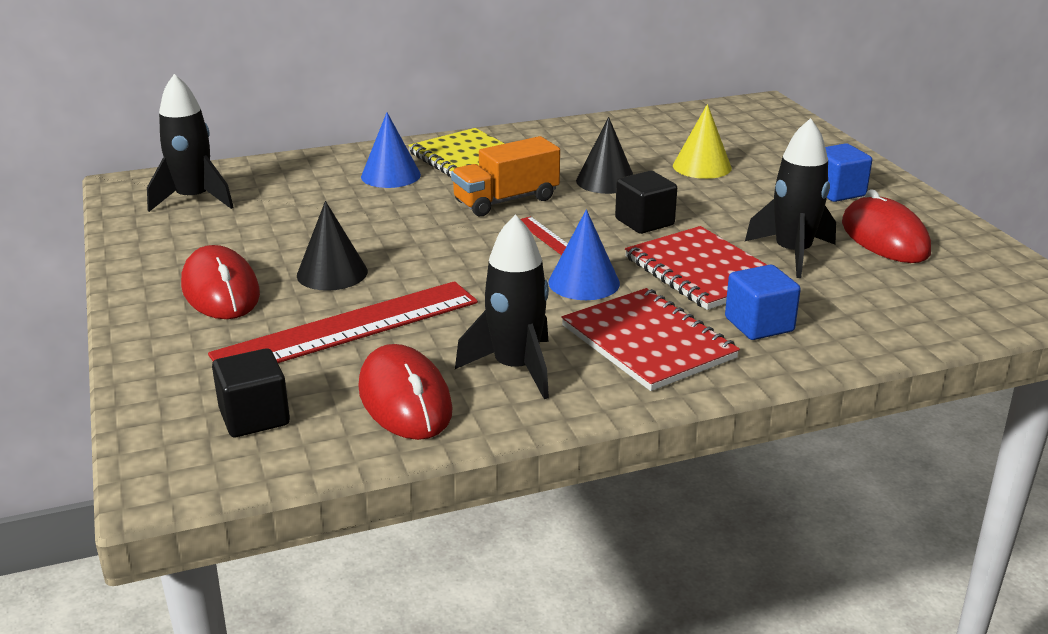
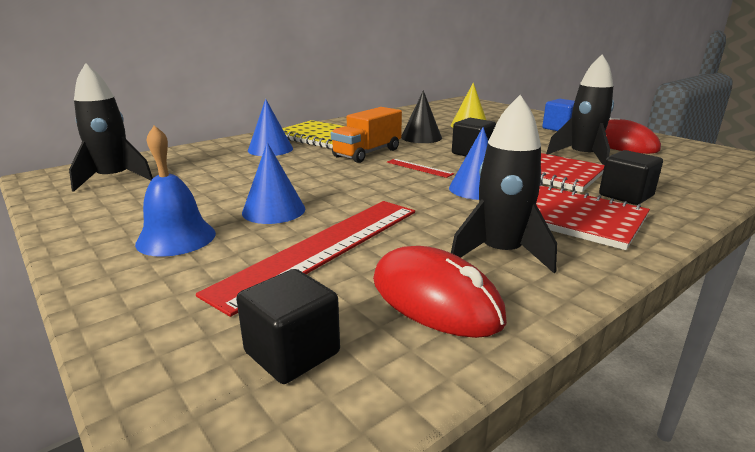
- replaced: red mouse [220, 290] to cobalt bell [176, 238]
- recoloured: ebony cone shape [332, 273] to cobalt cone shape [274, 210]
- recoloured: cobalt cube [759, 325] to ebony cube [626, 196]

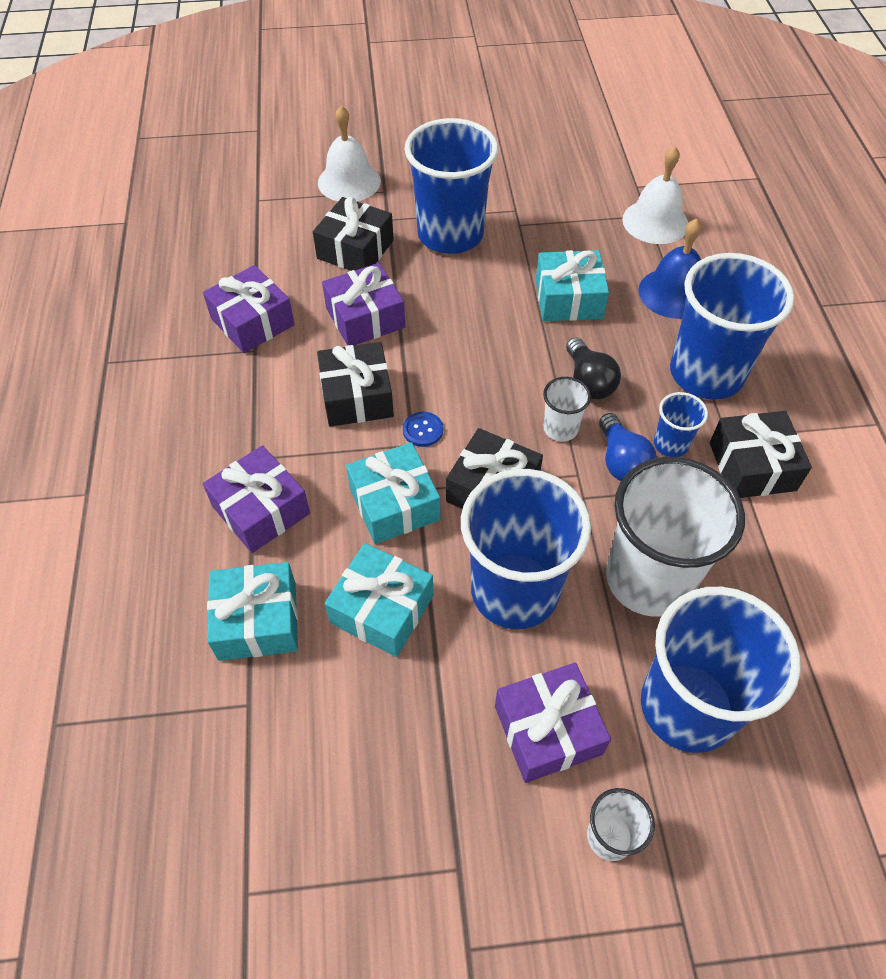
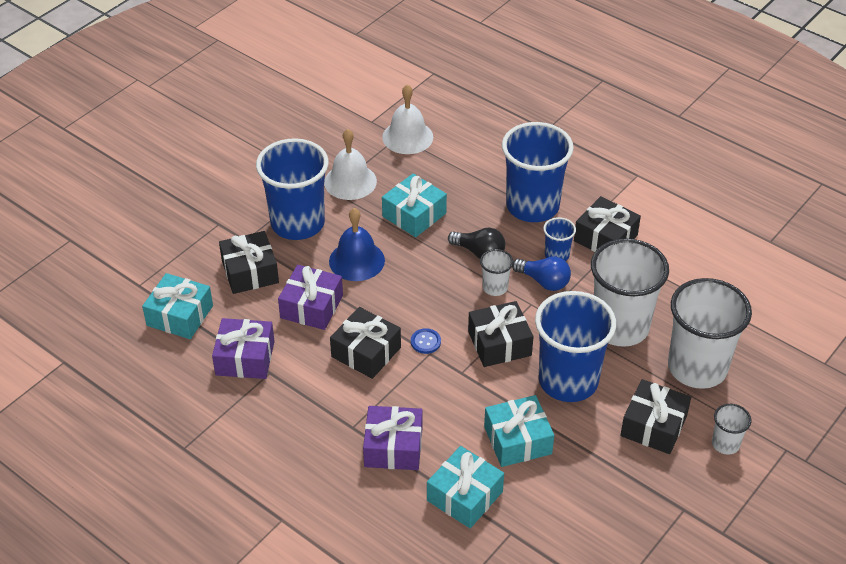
- moved: pure white bell [349, 181] to [350, 181]
- moved: turquoise wrapped gift [394, 504] to [180, 316]
- recoloured: purple wrapped gift [548, 730] to ebony wrapped gift [653, 426]
- moved: cobalt bell [673, 293] to [356, 260]
- recoloured: cobalt cup [687, 706] to pure white cup [697, 368]

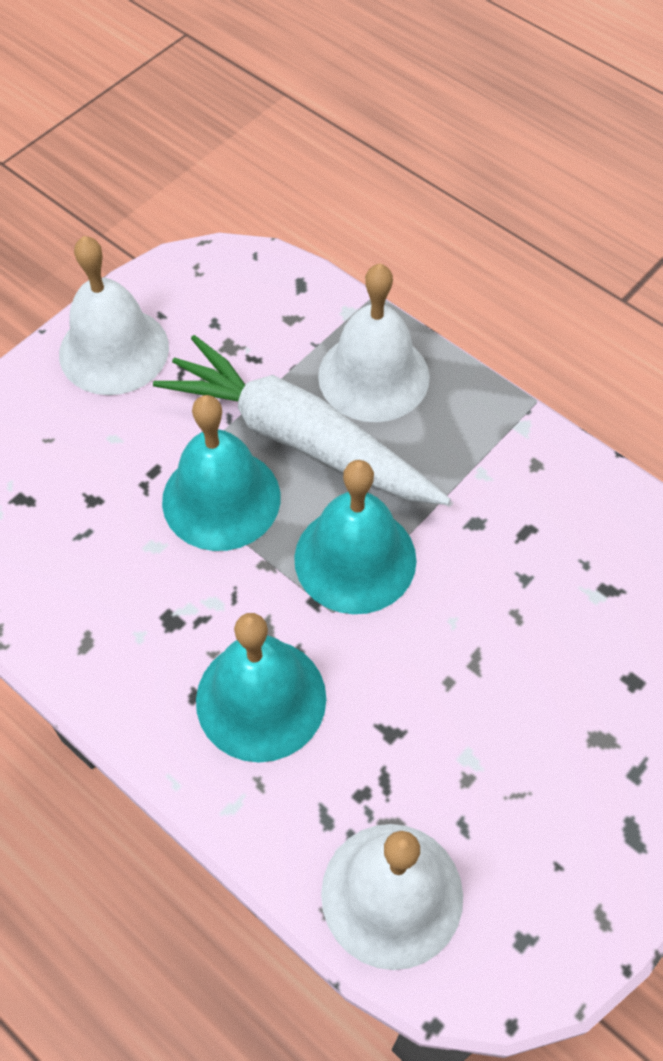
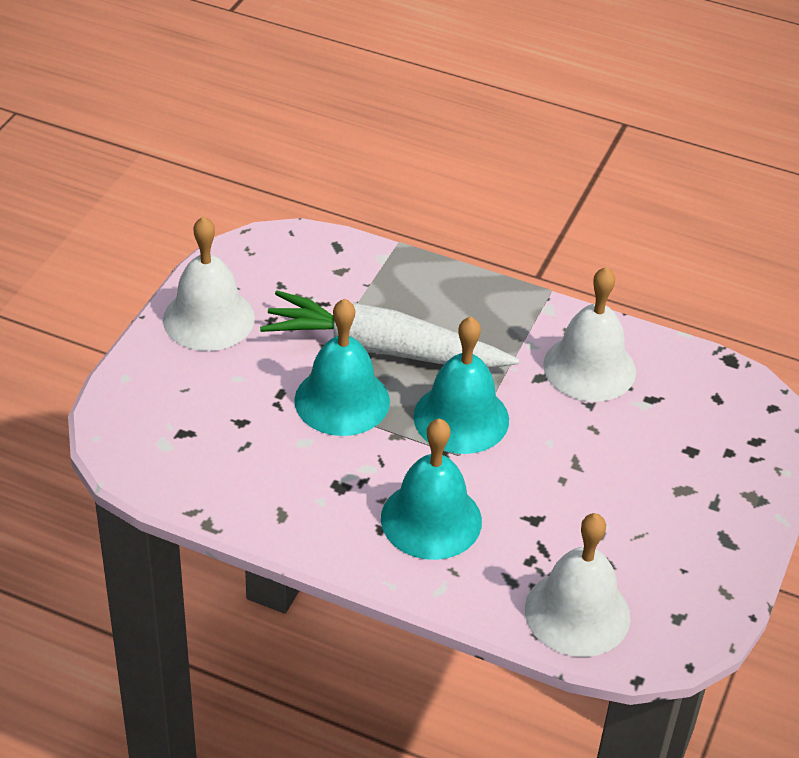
- moved: pure white bell [373, 376] to [589, 368]

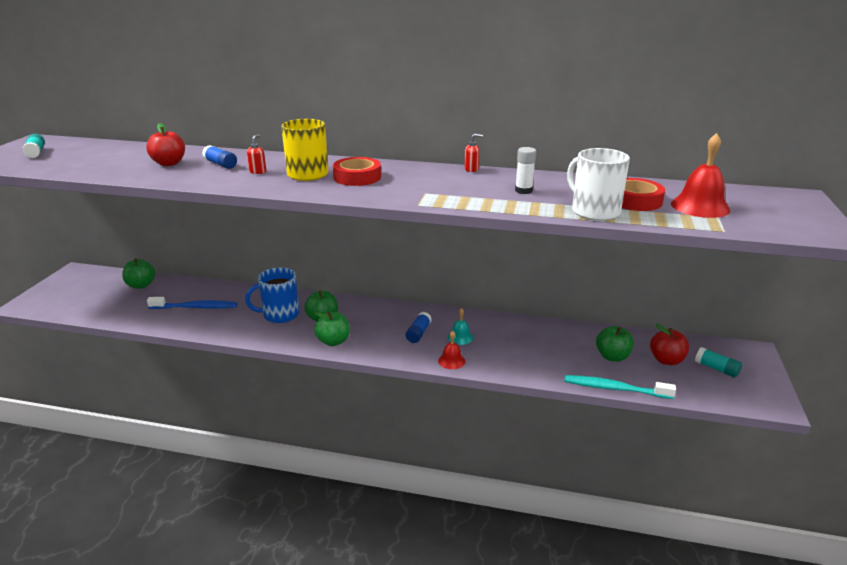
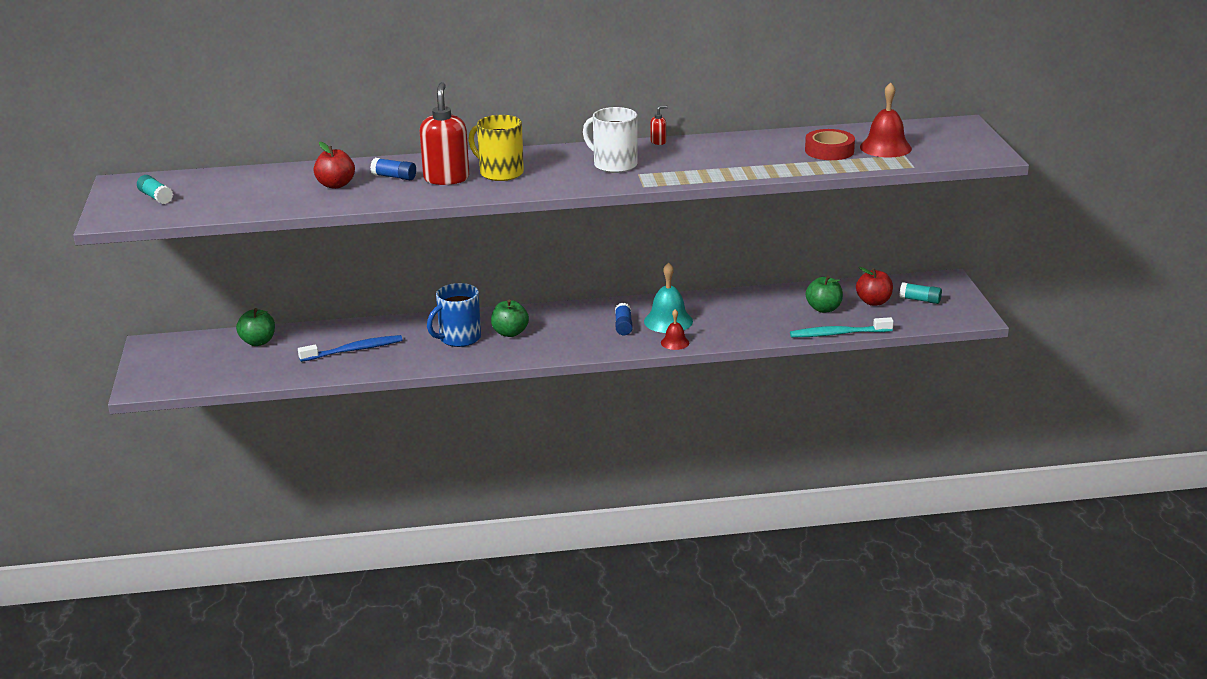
- resized: red soap dispenser [258, 172] = [446, 178] x2.39
- removed: leaf-green apple [333, 341]
- removed: red tape [357, 177]
- resized: turquoise bell [460, 337] = [668, 321] x1.76
- removed: pure white glue [523, 191]
- moved: pure white coffee mug [594, 211] to [614, 165]

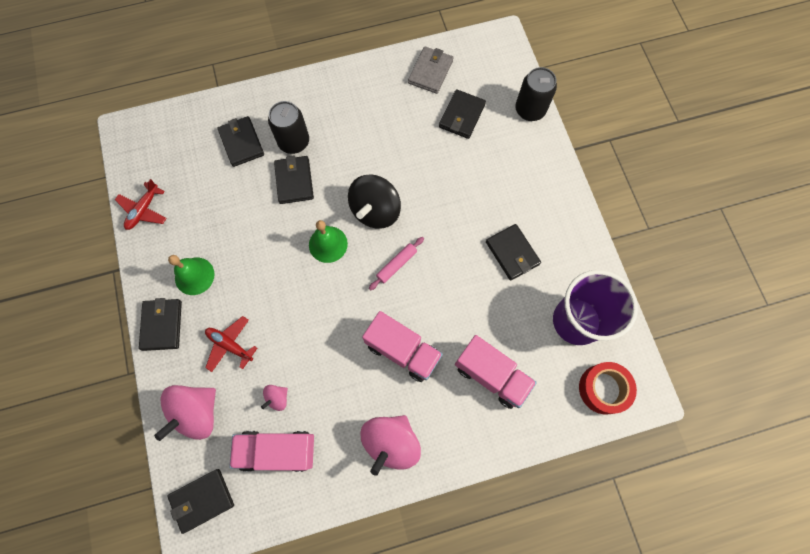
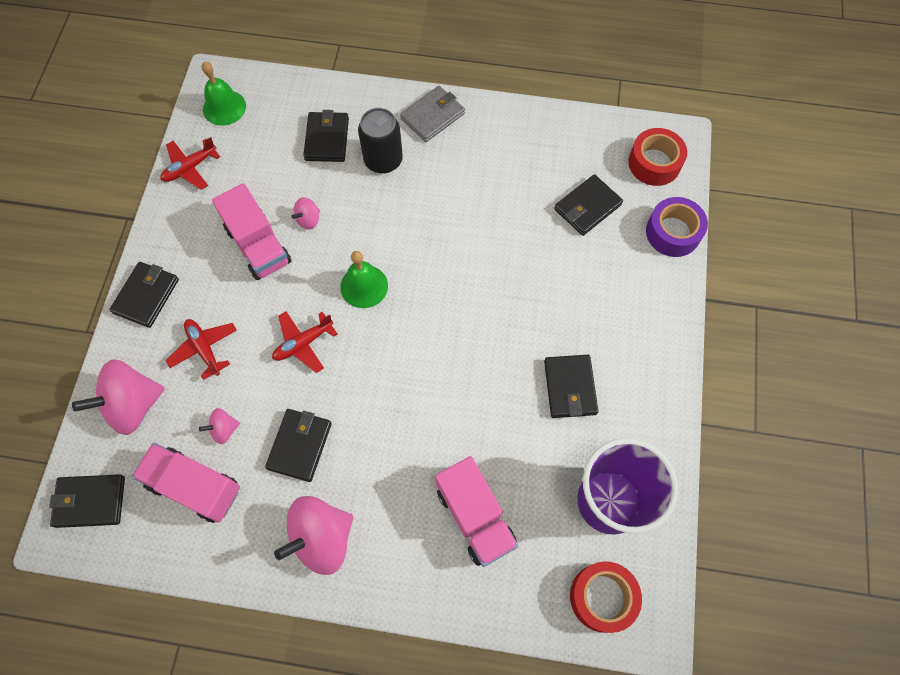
- moved: leaf-green bell [194, 276] to [224, 107]
- moved: ebony wallet [294, 181] to [300, 446]
- removed: ebony spinning top [375, 211]
- moved: pink toy truck [402, 350] to [258, 246]
- removed: pink pastry roller [396, 265]
- moved: gray wallet [430, 72] to [432, 116]
- replaced: ebony can [530, 110] to purple tape [673, 232]
- added: red toy plane [303, 343]
- added: pink spinning top [308, 220]
- added: red tape [654, 163]

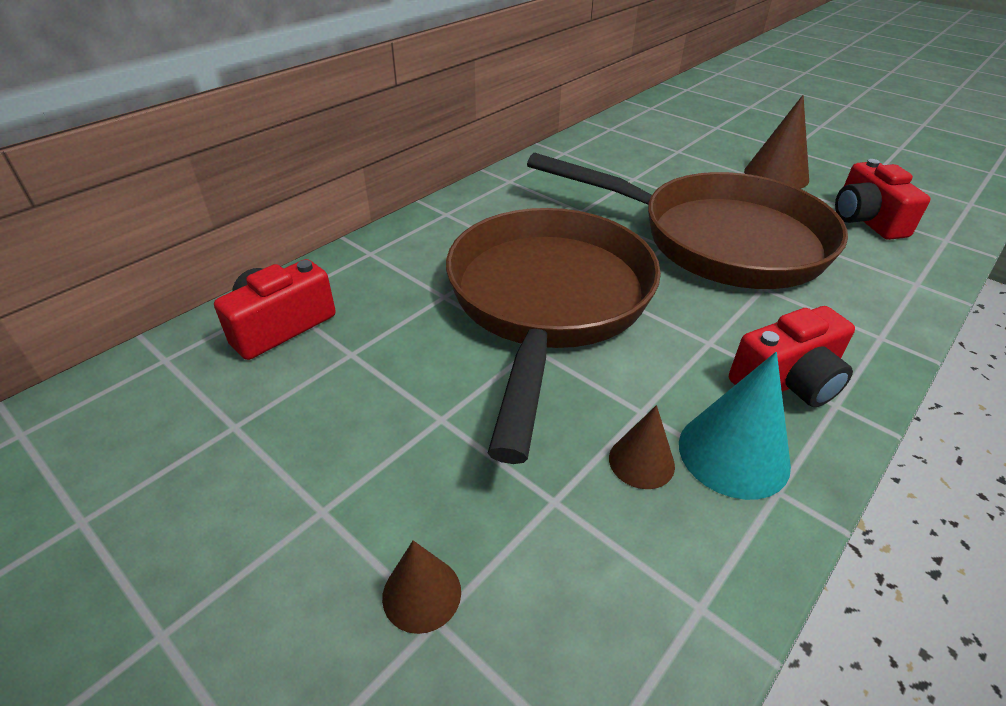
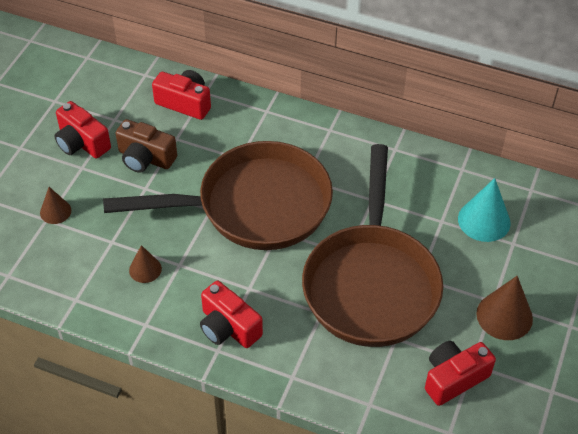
- moved: turquoise cone shape [733, 453] to [484, 220]
- added: red camera [82, 143]
- added: brown camera [145, 158]

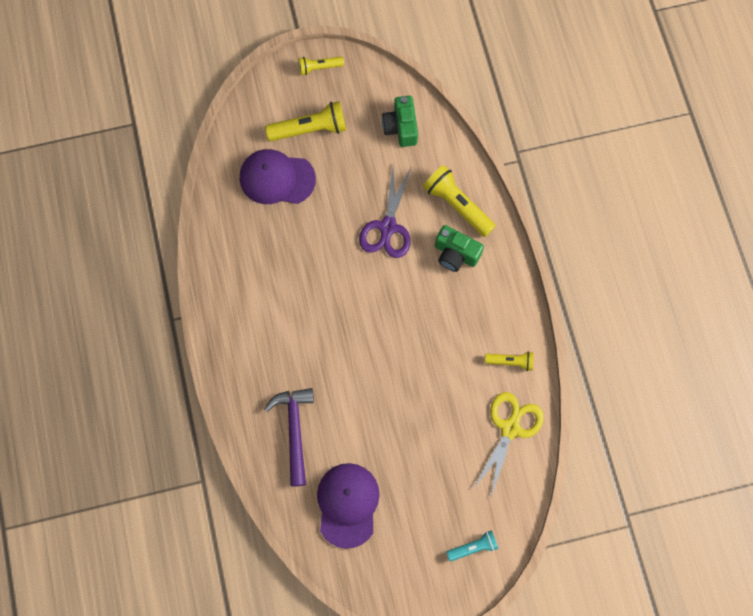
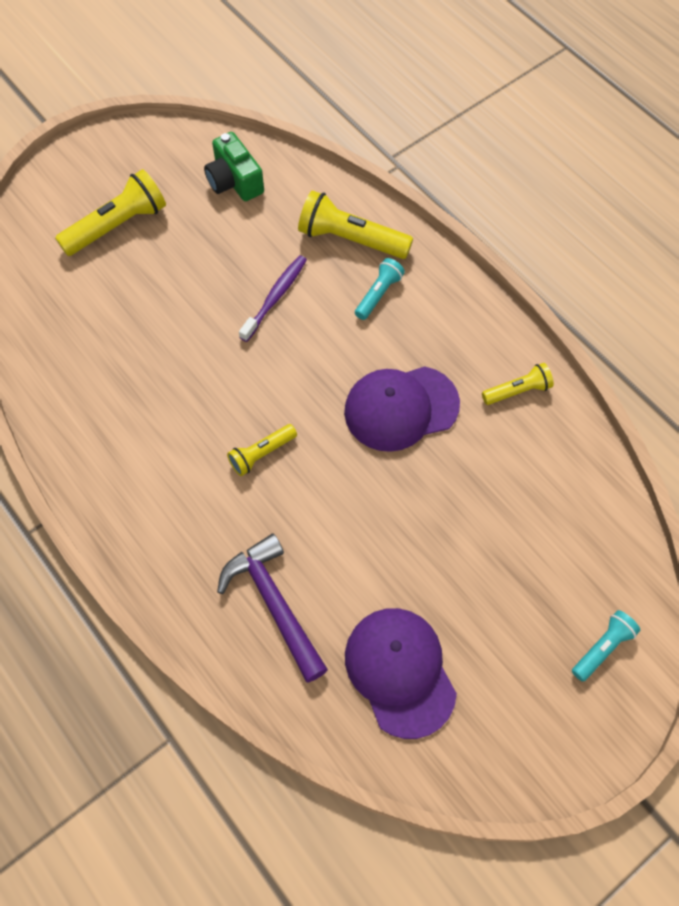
- moved: purple baseball cap [277, 178] to [401, 408]
- moved: yellow pocket torch [319, 68] to [261, 454]
- replaced: purple shears [388, 227] to purple tooth brush [275, 297]
- replaced: leaf-green camera [455, 254] to turquoise pocket torch [378, 294]
- removed: yellow shears [510, 428]

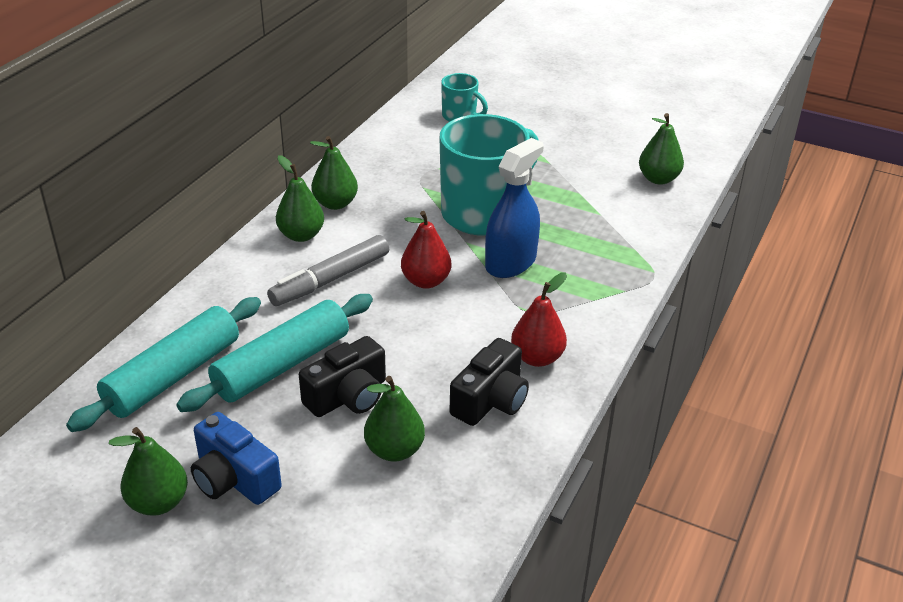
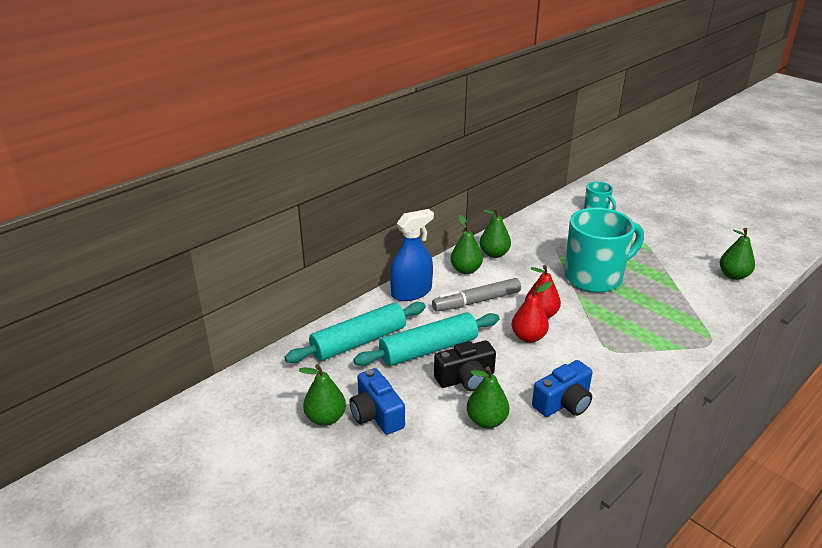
- recoloured: ebony camera [490, 400] to cobalt camera [563, 403]
- moved: cobalt spray bottle [510, 262] to [411, 292]
- moved: red pear [537, 358] to [528, 337]

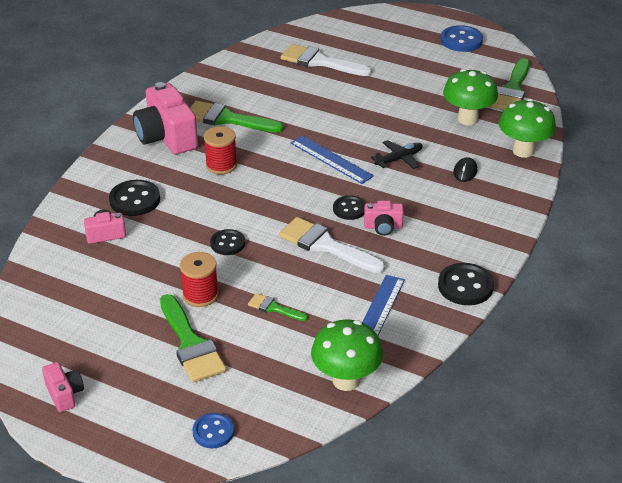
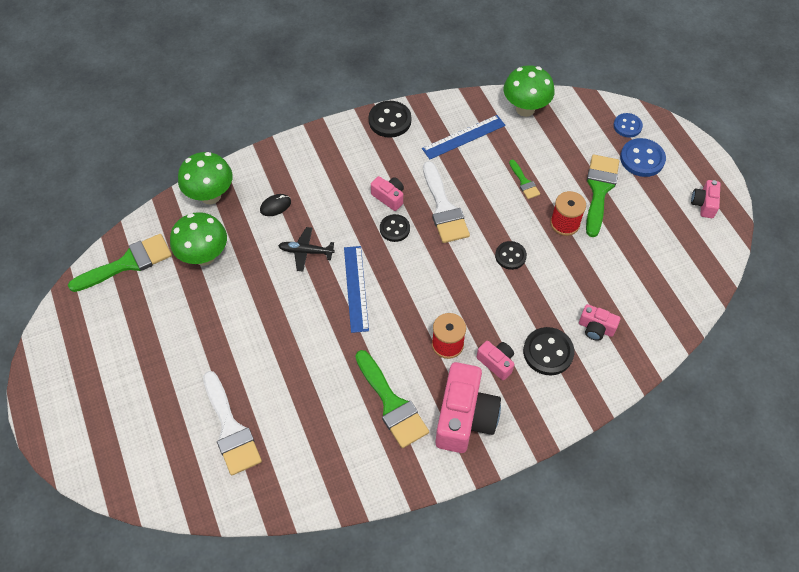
- moved: cobalt sewing button [461, 40] to [642, 159]
- added: pink camera [496, 362]

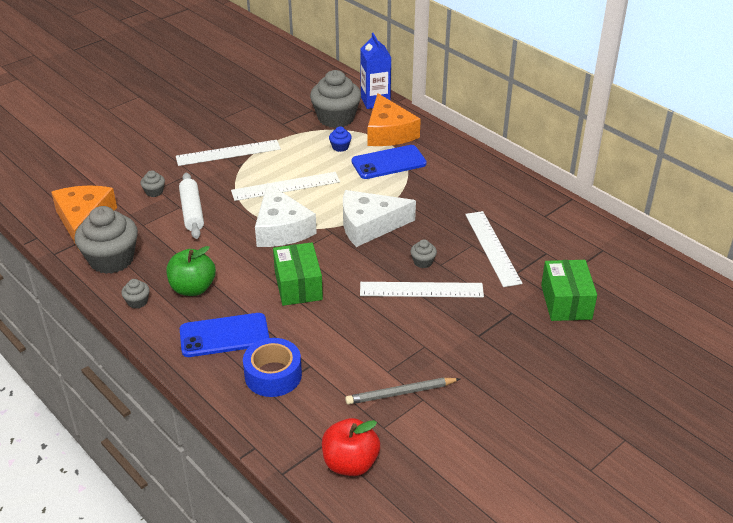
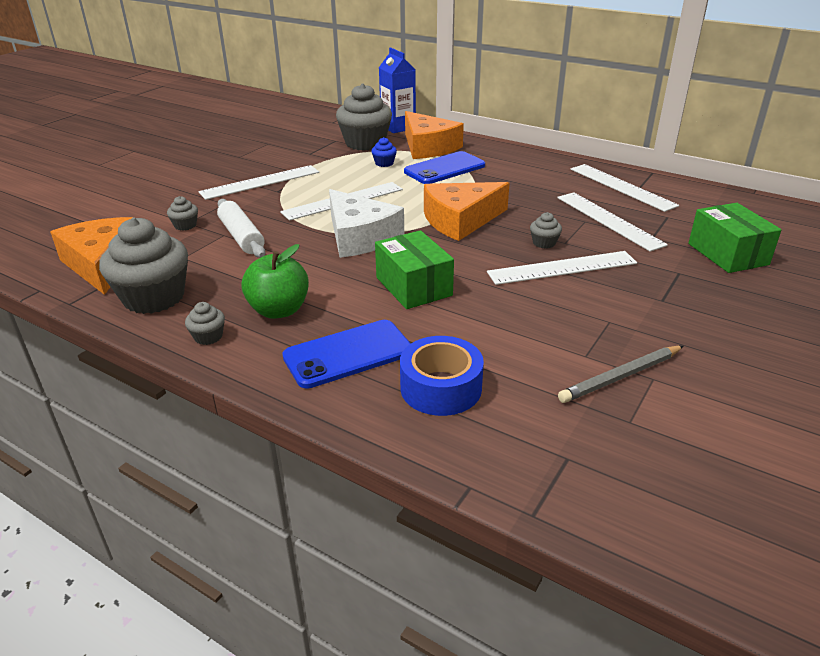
- removed: red apple [350, 463]
- recoloured: pure white piece of cheese [369, 225] to orange piece of cheese [460, 220]
- added: pure white ruler [621, 187]

